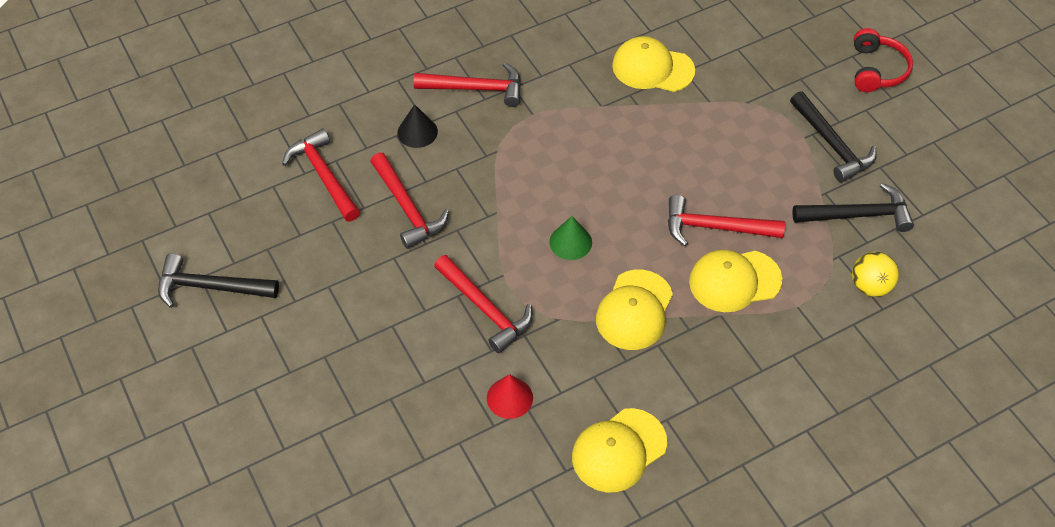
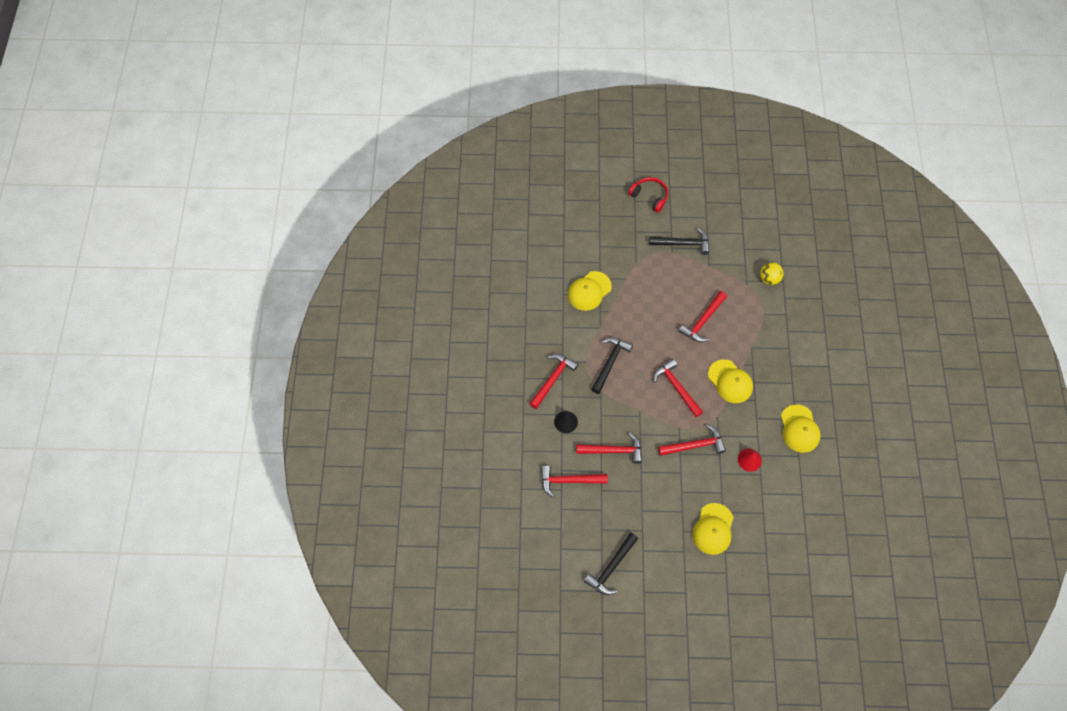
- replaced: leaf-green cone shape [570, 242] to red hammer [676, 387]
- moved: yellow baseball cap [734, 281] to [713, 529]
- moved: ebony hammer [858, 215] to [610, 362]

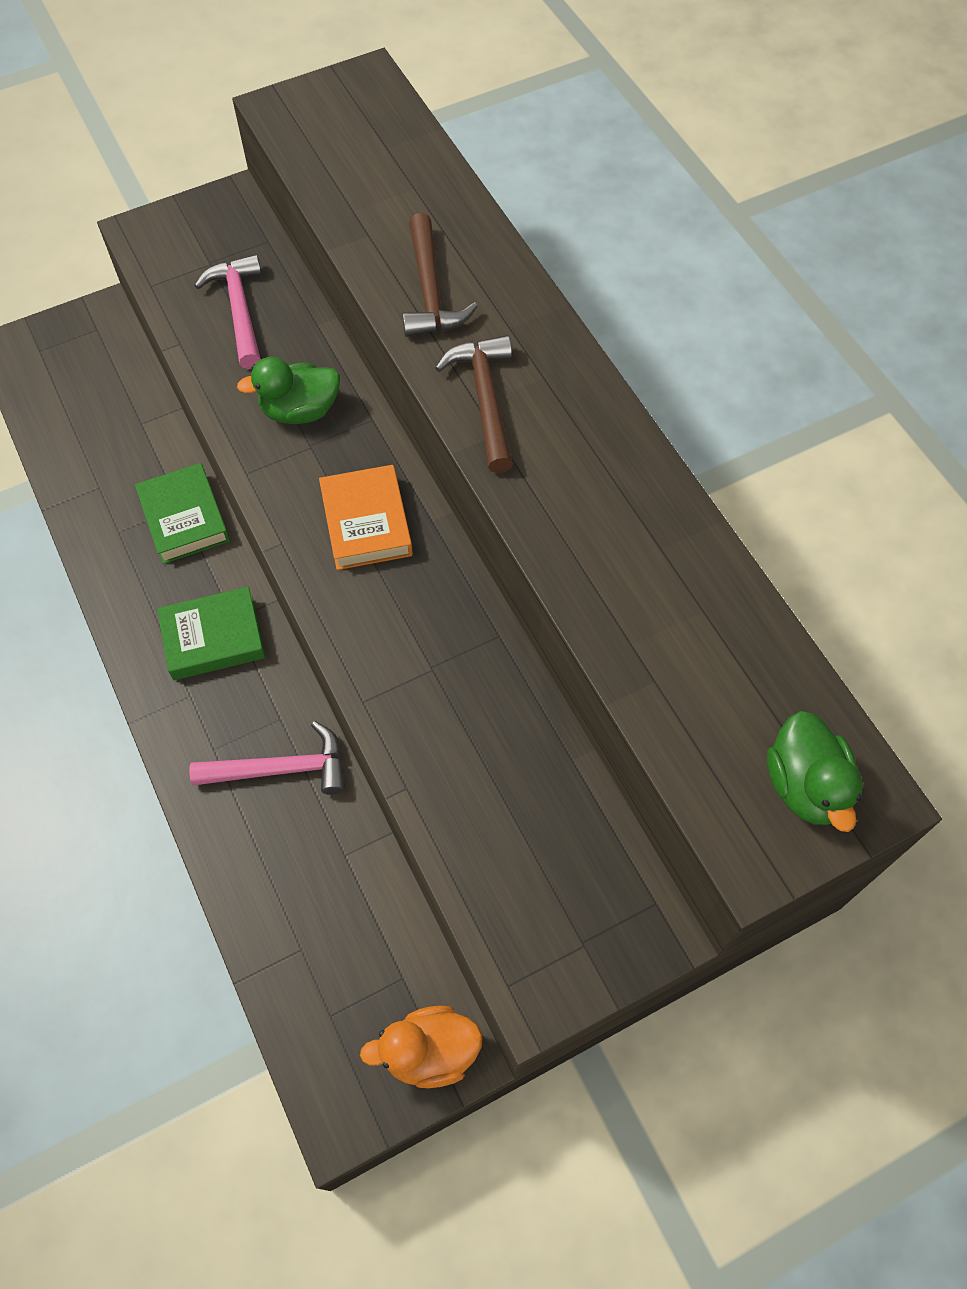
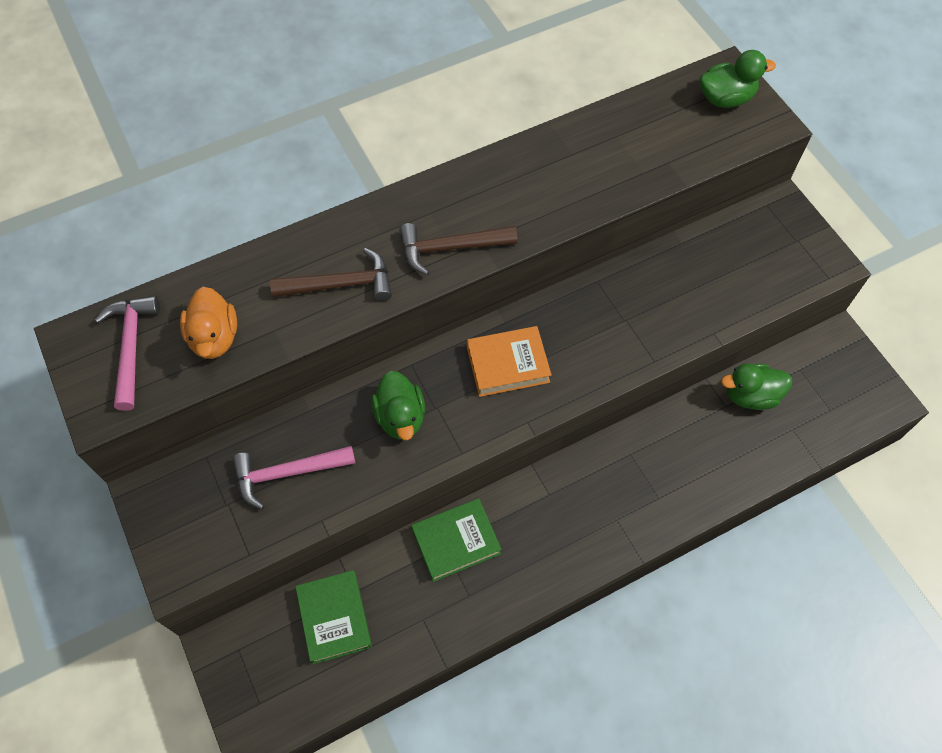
- moved: leaf-green hardcover [213, 638] to [334, 618]
- moved: pink hammer [281, 769] to [131, 347]
- moved: orange duck [429, 1052] to [214, 337]
- added: leaf-green duck [750, 395]

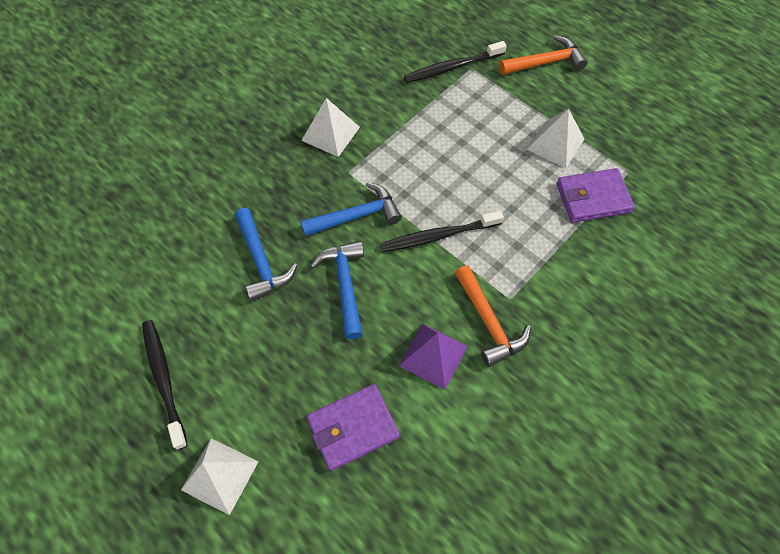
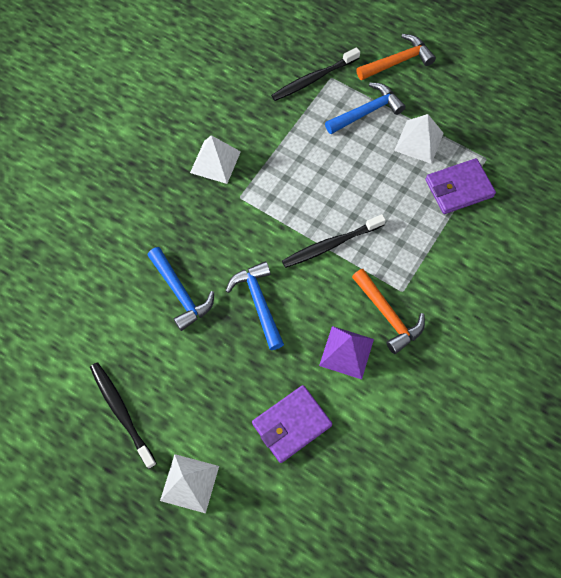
- moved: cobalt hammer [356, 216] to [366, 112]

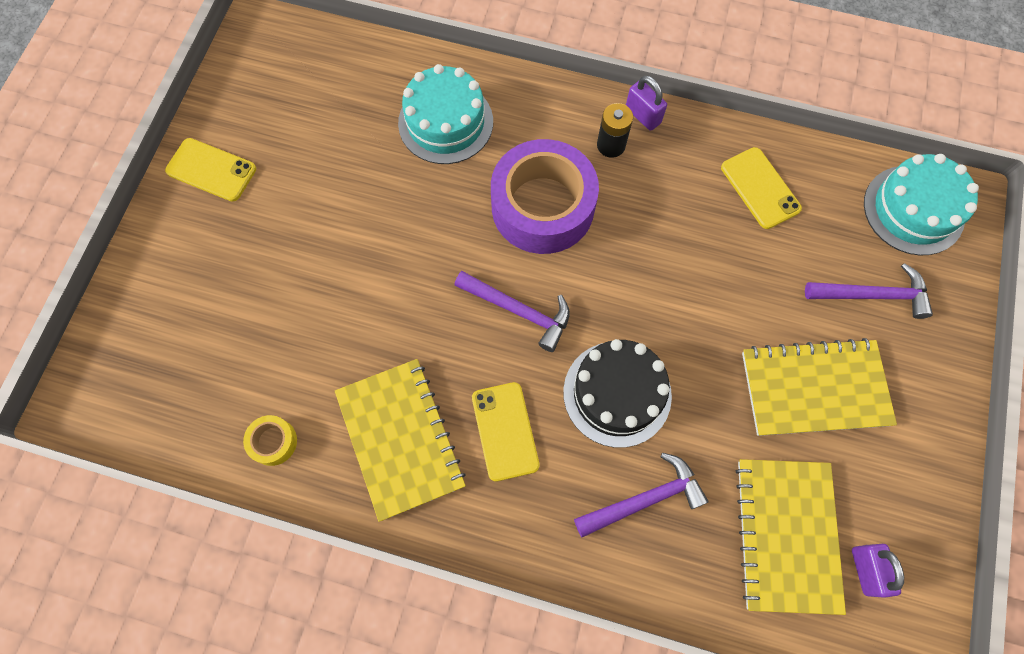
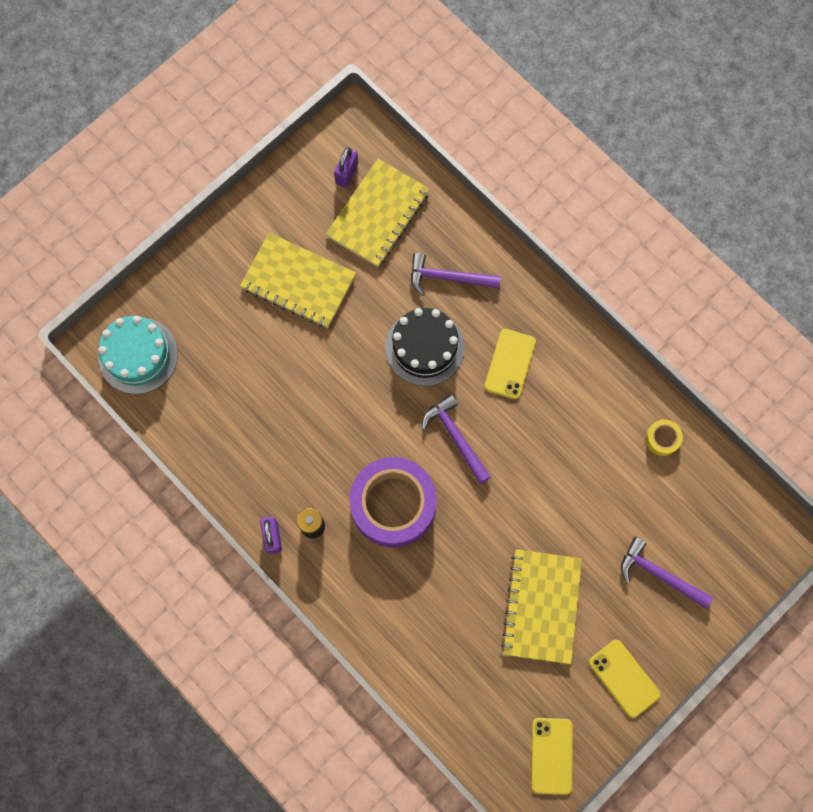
- moved: yellow notepad [400, 439] to [542, 606]
- removed: turquoise layer cake [445, 122]
- moved: yellow phone [760, 188] to [551, 755]
- moved: purple hammer [873, 295] to [659, 574]

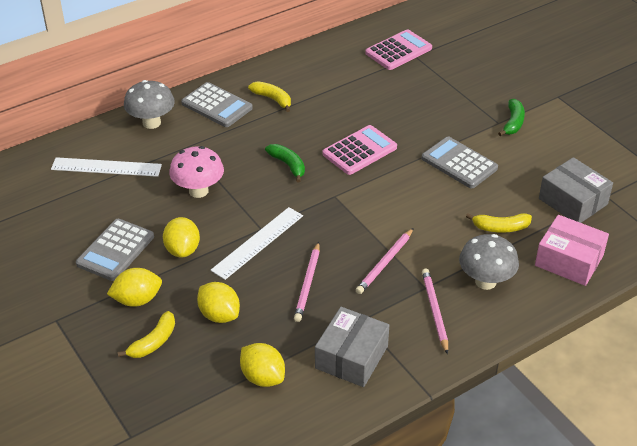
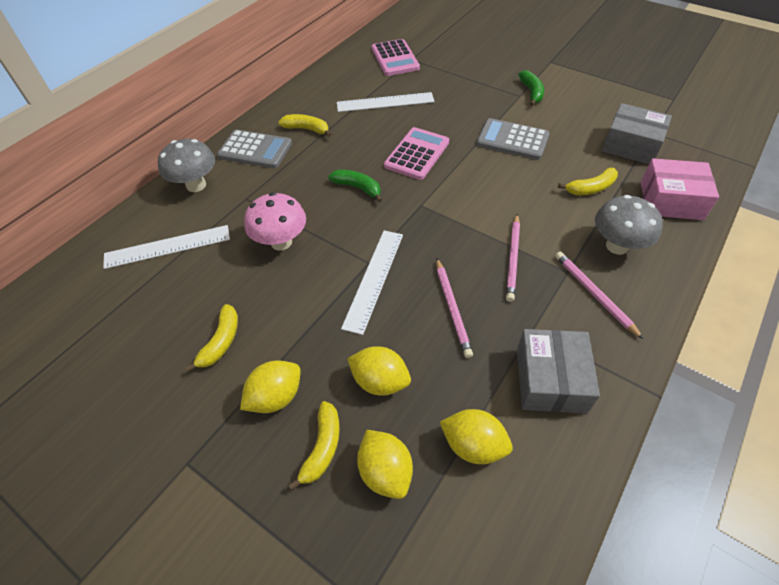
- replaced: gray pocket calculator [115, 250] to yellow toy banana [221, 342]
- moved: yellow citrus fruit [182, 250] to [385, 471]
- turned: pink pocket calculator [398, 51] = [395, 58] 135 degrees clockwise
- added: pure white ruler [385, 102]

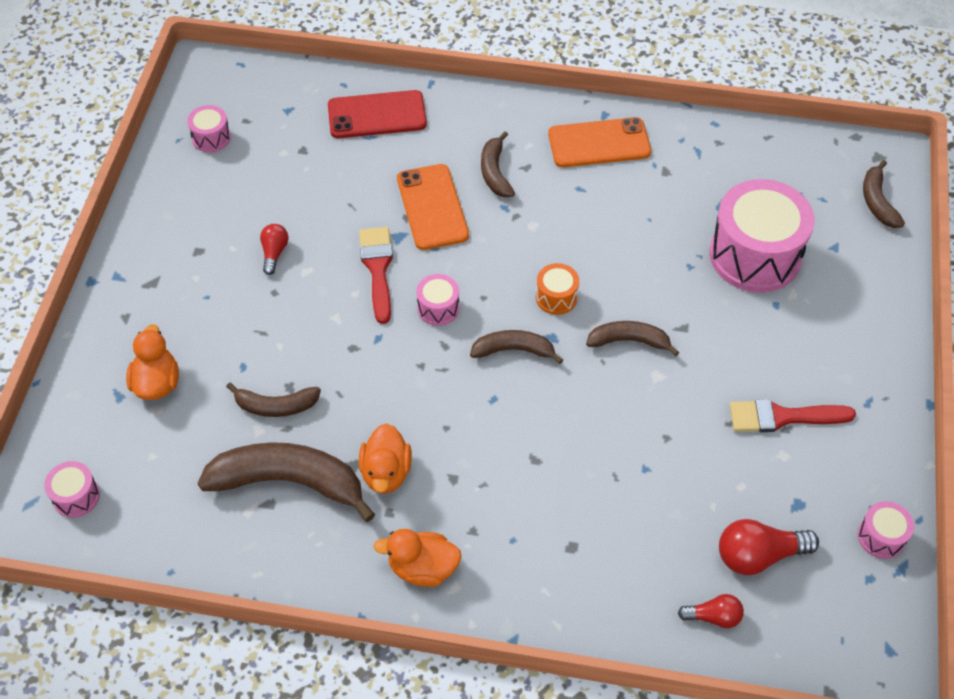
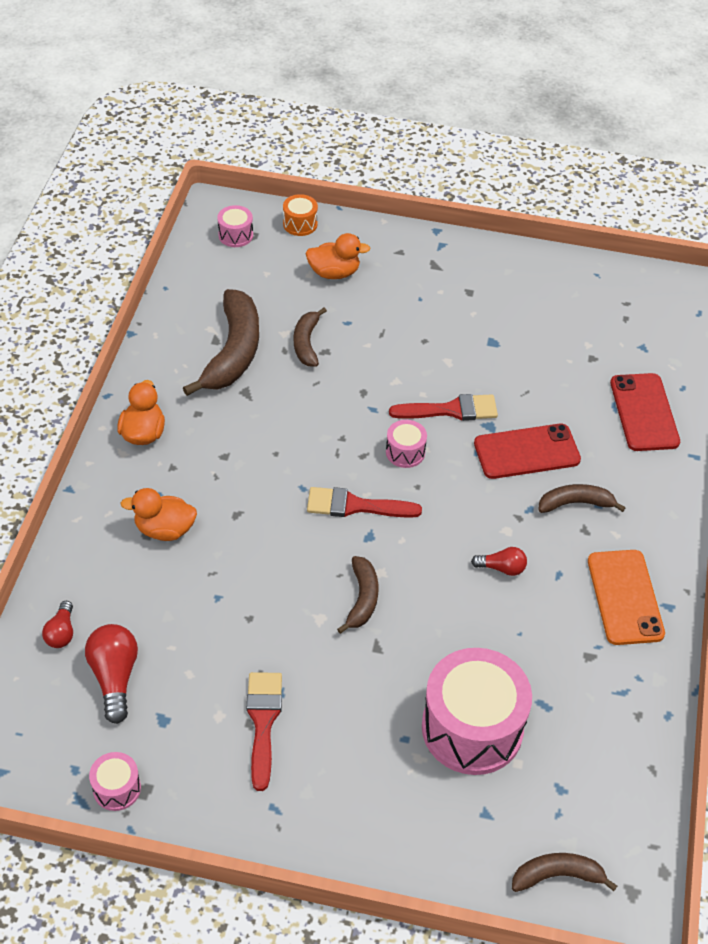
- removed: pink drum [211, 138]
- moved: red bulb [274, 253] to [501, 568]
- moved: orange duck [386, 472] to [164, 529]
- recoloured: orange phone [432, 207] to red phone [526, 452]
- replaced: brown toy banana [514, 350] to red paint brush [355, 506]
- moved: orange drum [556, 297] to [300, 224]

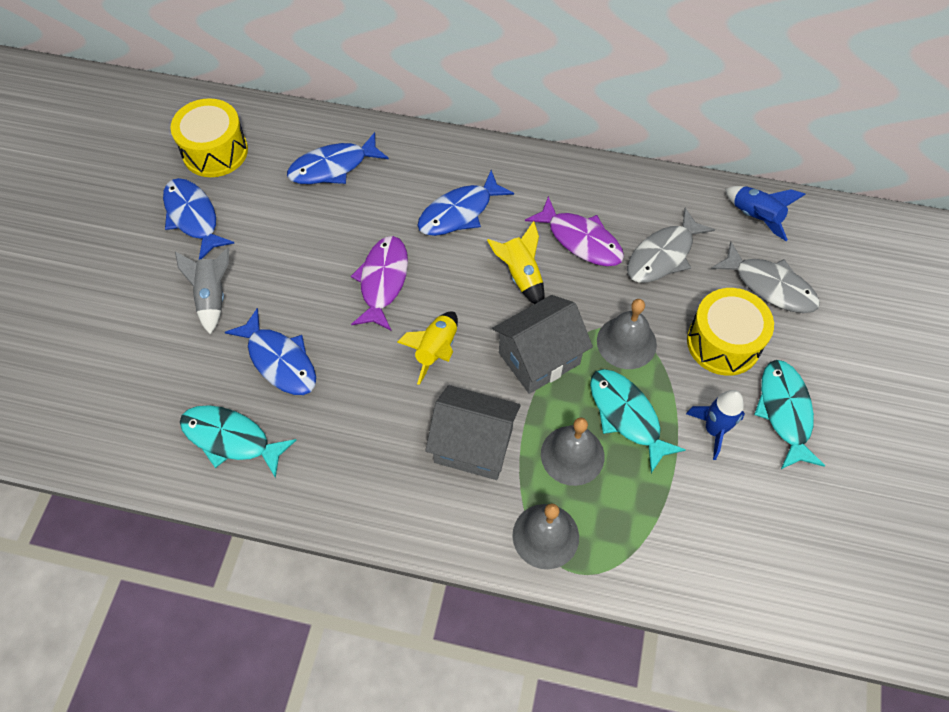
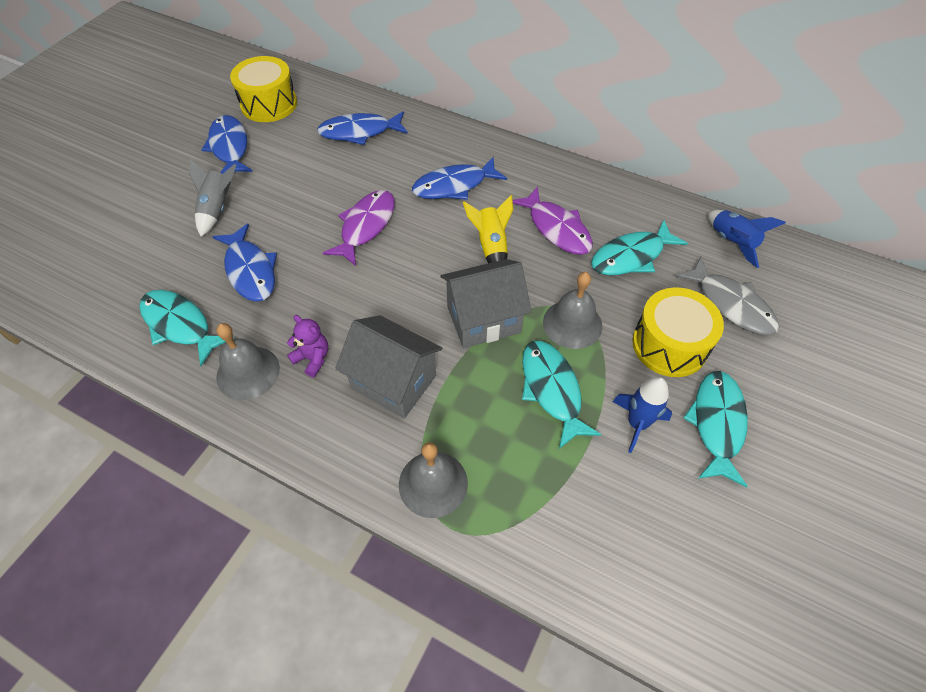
- removed: yellow toy rocket [436, 350]
- moved: gray bell [572, 455] to [248, 372]
- recoloured: gray fish figure [663, 255] to turquoise fish figure [631, 256]
- added: purple teddy [312, 358]

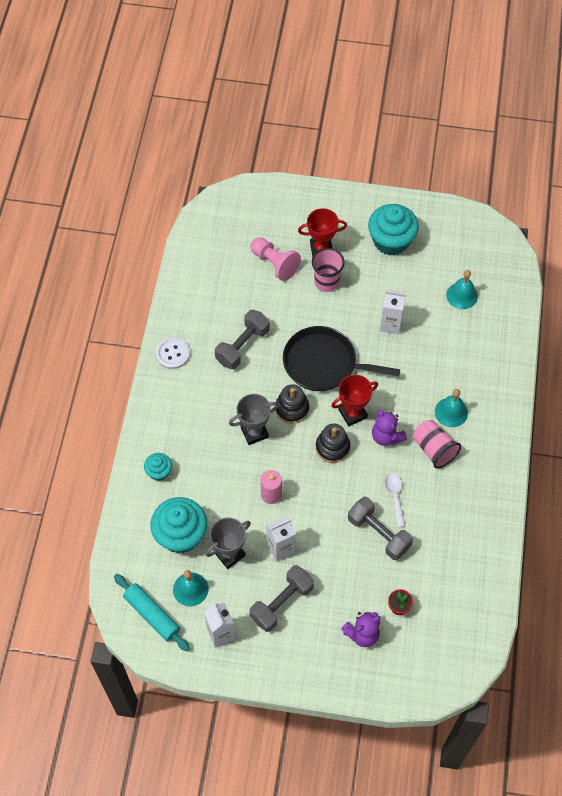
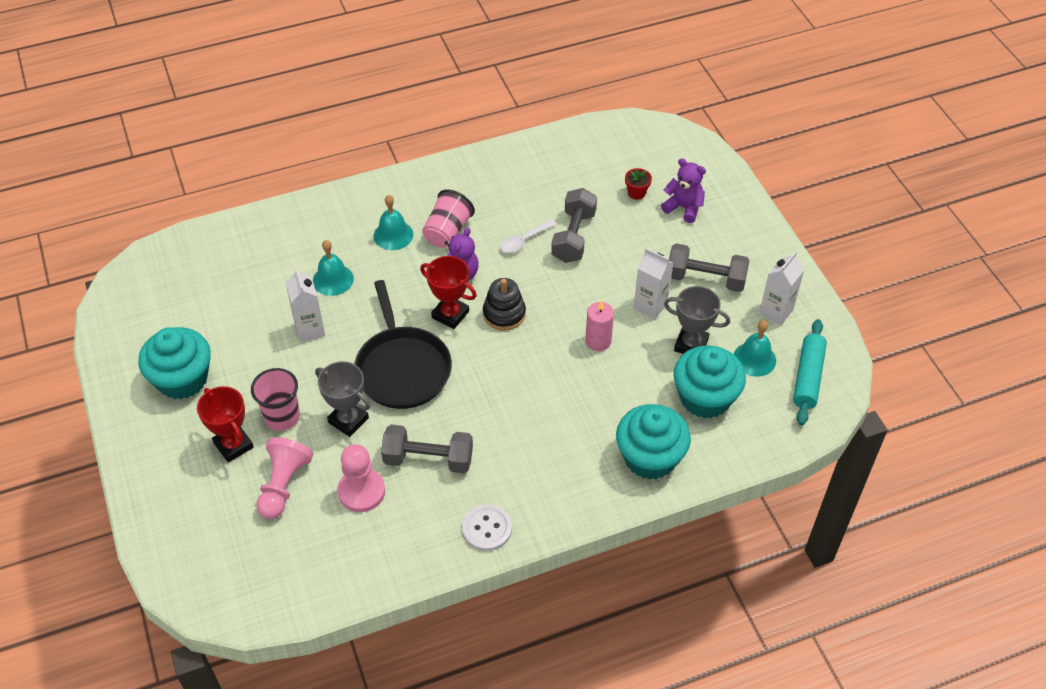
- resized: turquoise cupcake [159, 472] = [650, 457] x1.94
- moved: gray trophy [254, 432] to [348, 420]
- removed: ebony ring stacker [292, 408]
- moved: turquoise bell [462, 295] to [333, 279]
- added: pink chess pawn [361, 491]

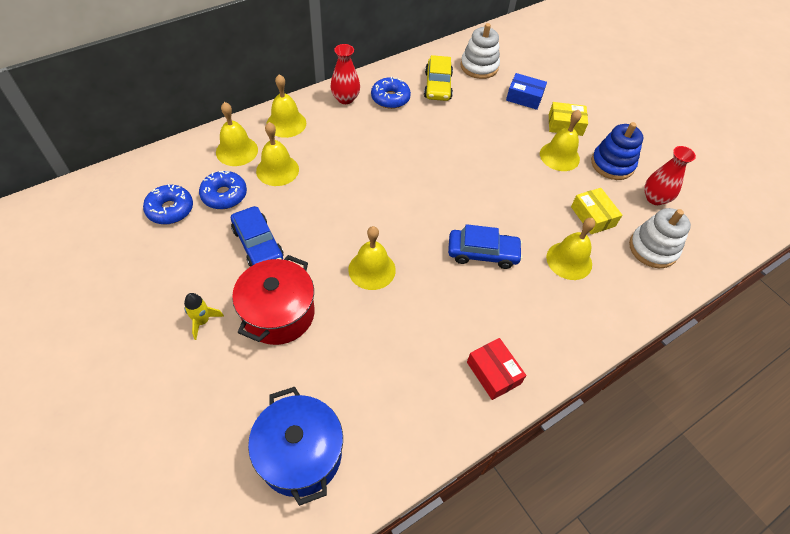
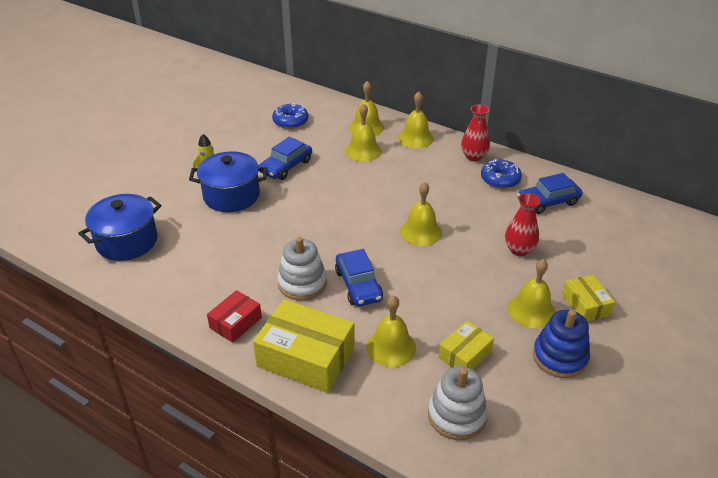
- removed: cobalt doughnut [224, 195]
- recoloured: red cooking pot [278, 314] to cobalt cooking pot [231, 196]
- moved: yellow bell [372, 269] to [421, 232]
- recoloured: yellow automobile [437, 86] to cobalt automobile [548, 202]
- moved: pure white ring stacker [479, 67] to [302, 283]
- removed: cobalt box [524, 97]
- moved: red tall vase [655, 198] to [519, 250]
- added: yellow box [306, 357]

